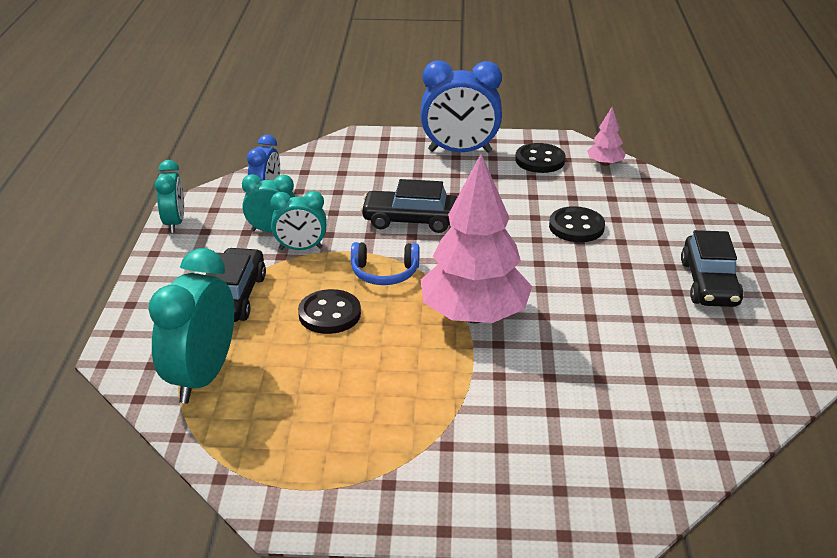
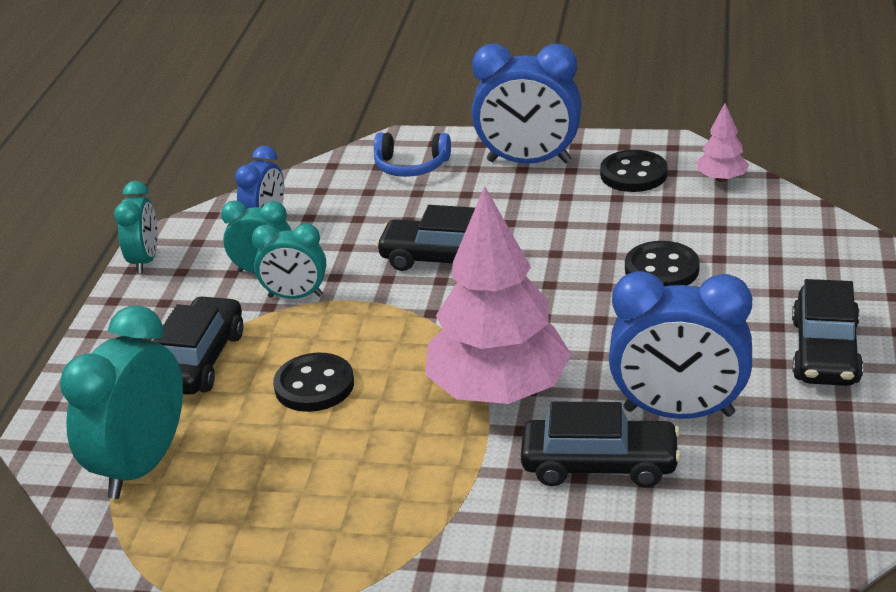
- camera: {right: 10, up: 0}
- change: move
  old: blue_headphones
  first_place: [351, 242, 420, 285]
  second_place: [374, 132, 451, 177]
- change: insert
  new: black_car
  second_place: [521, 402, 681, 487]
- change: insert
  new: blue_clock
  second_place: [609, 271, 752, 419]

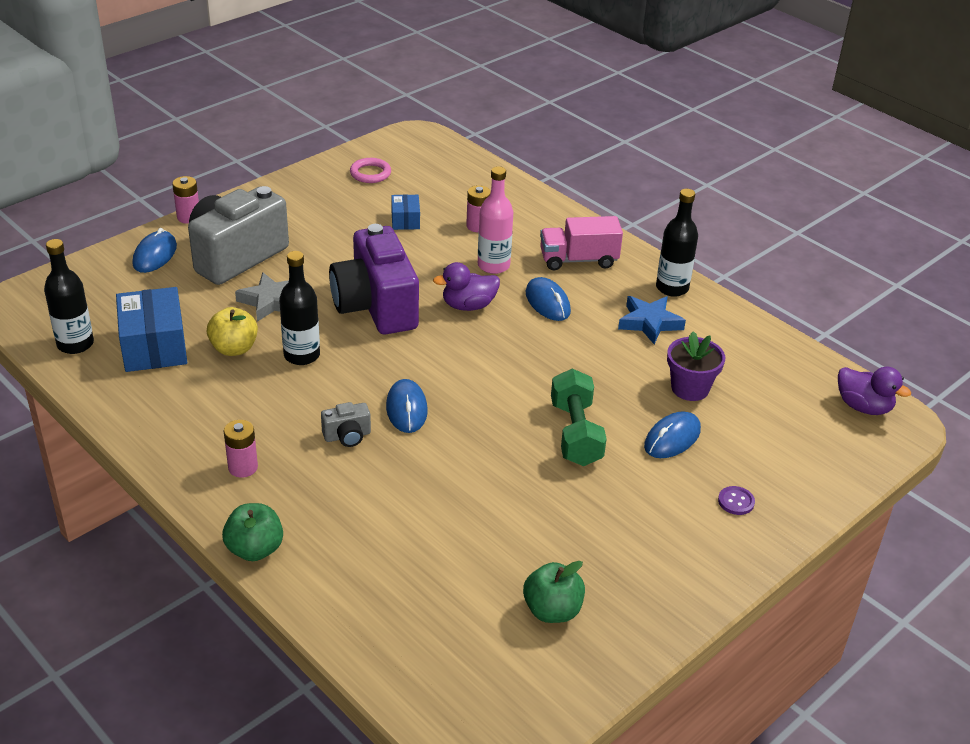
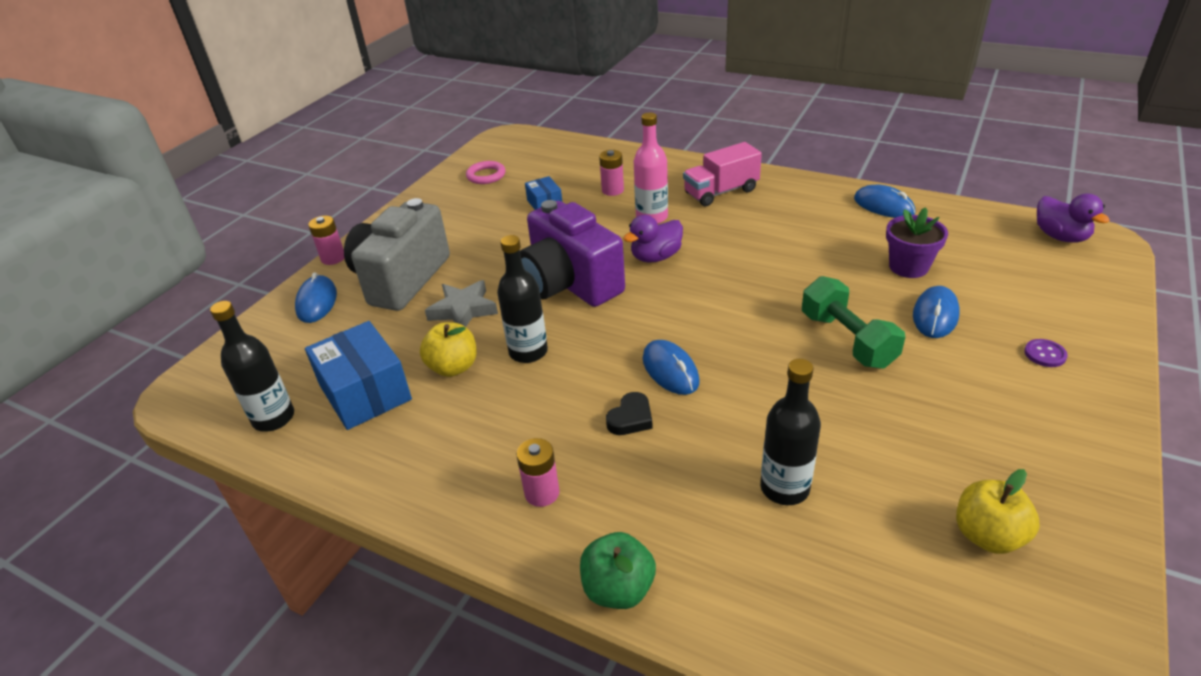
- camera: {right: -15, up: 0}
- change: replace
  old: grey_camera
  new: black_heart
  first_place: [321, 402, 371, 447]
  second_place: [606, 392, 653, 435]
- change: recolor
  old: green_apple
  new: yellow_apple
  first_place: [523, 561, 585, 623]
  second_place: [956, 469, 1040, 554]
- change: move
  old: blue_mouse
  first_place: [525, 277, 571, 321]
  second_place: [854, 185, 915, 218]
- change: delete
  old: blue_star
  first_place: [618, 296, 686, 344]
- change: move
  old: black_bottle
  first_place: [656, 189, 698, 297]
  second_place: [760, 359, 821, 505]
- change: rotate
  old: purple_duck
  first_place: [838, 367, 911, 415]
  second_place: [1037, 193, 1110, 242]
  degrees: 45

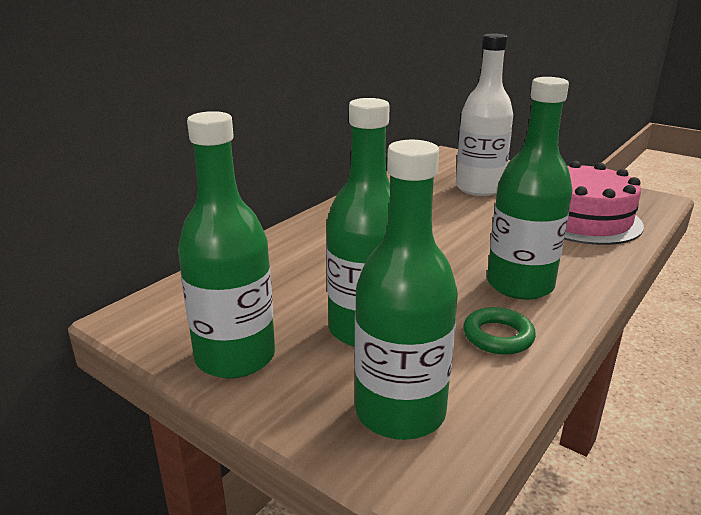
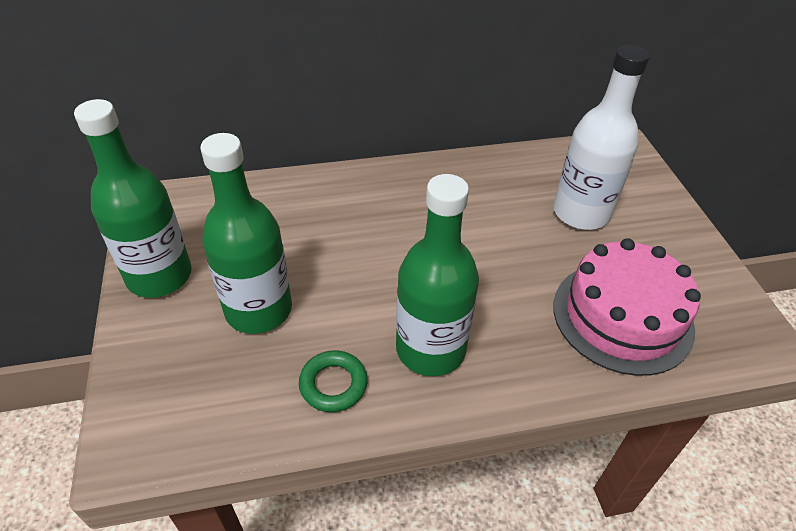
- camera: {right: 40, up: 20}
- change: delete
  old: green_bottle
  first_place: [355, 140, 458, 440]

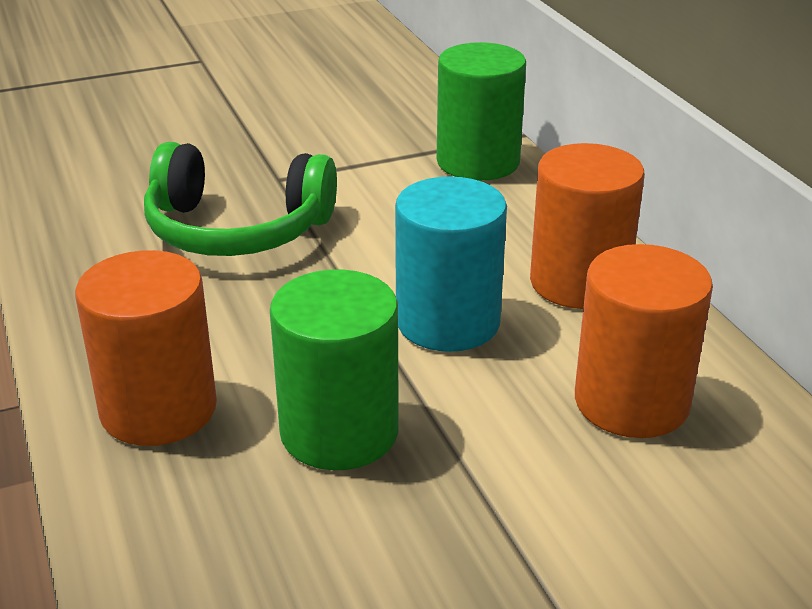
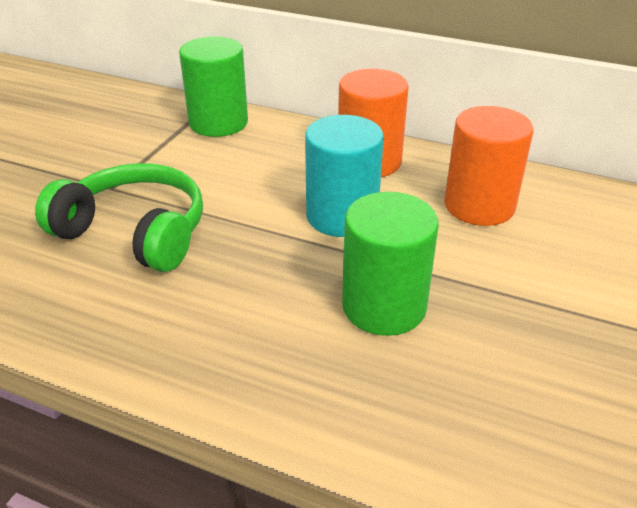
- camera: {right: -45, up: 5}
- change: delete
  old: orange_cylinder
  first_place: [75, 250, 217, 446]
- change: rotate
  old: green_headphones
  first_place: [144, 142, 337, 256]
  second_place: [35, 163, 203, 272]
  degrees: -120

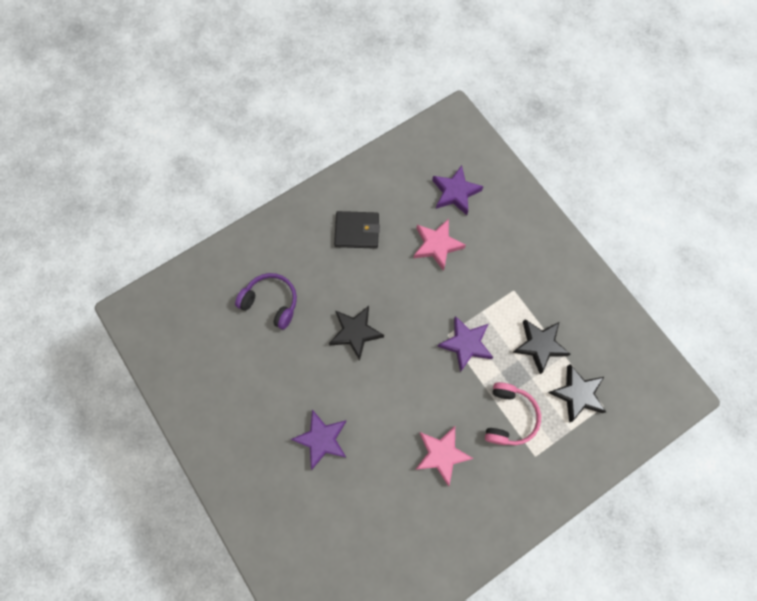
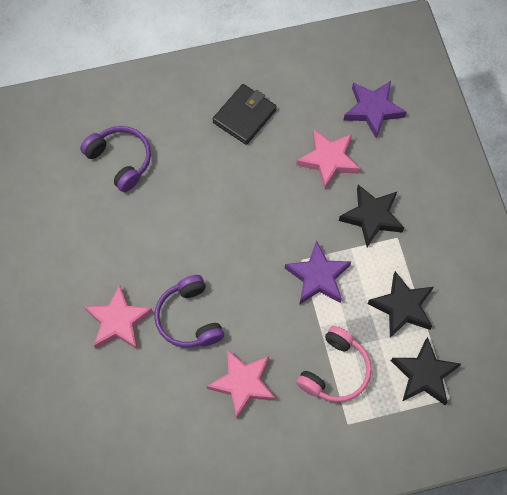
- camera: {right: 20, up: -5}
- change: recolor
  old: purple_star
  new: pink_star
  first_place: [290, 410, 347, 470]
  second_place: [84, 284, 153, 349]
- change: move
  old: black_star
  first_place: [329, 306, 384, 360]
  second_place: [339, 185, 404, 247]
- change: rotate
  old: black_wallet
  first_place: [334, 211, 380, 249]
  second_place: [213, 84, 277, 145]
  degrees: -75
- change: insert
  new: purple_headphones
  second_place: [154, 275, 224, 348]

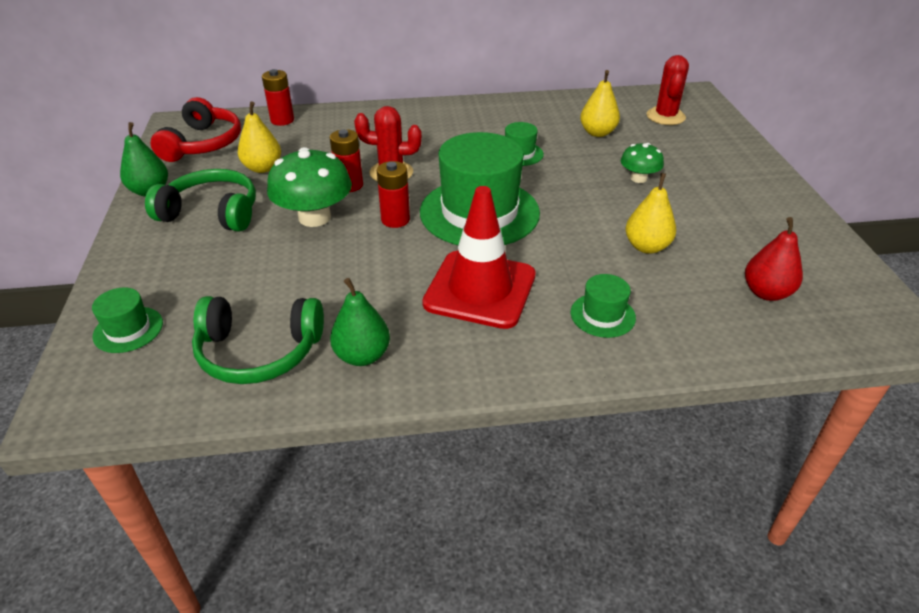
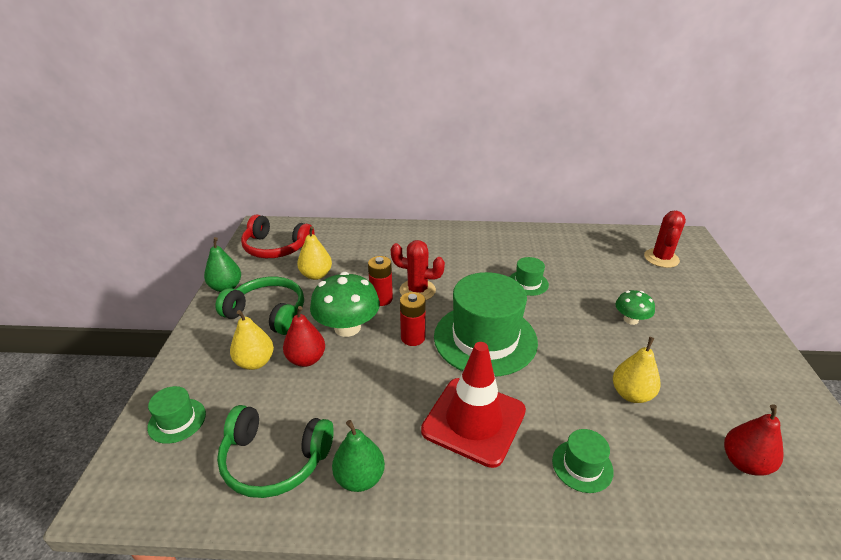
- camera: {right: 10, up: -5}
- change: rotate
  old: red_headphones
  first_place: [151, 97, 241, 162]
  second_place: [241, 214, 314, 258]
  degrees: 90
- change: delete
  old: red_battery
  first_place: [262, 69, 294, 126]
- change: move
  old: yellow_pear
  first_place: [580, 70, 620, 137]
  second_place: [230, 310, 274, 370]
- change: insert
  new: red_pear
  second_place: [283, 306, 325, 367]

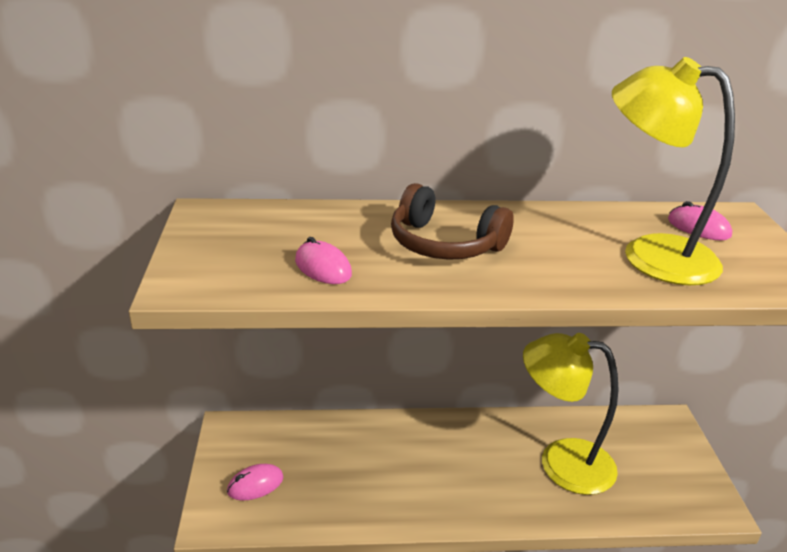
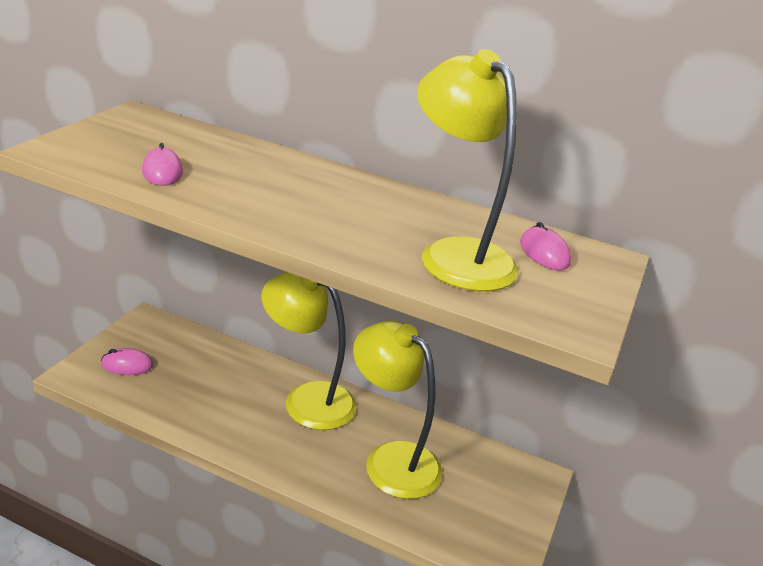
- camera: {right: 25, up: 0}
- change: delete
  old: brown_headphones
  first_place: [391, 183, 514, 260]
- change: insert
  new: yellow_lamp
  second_place: [261, 272, 357, 430]

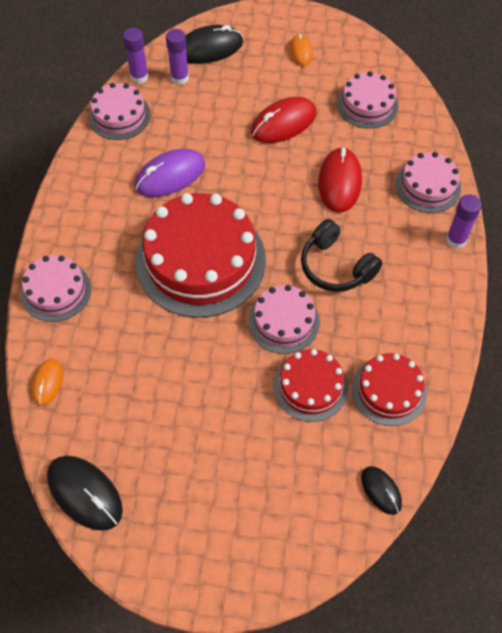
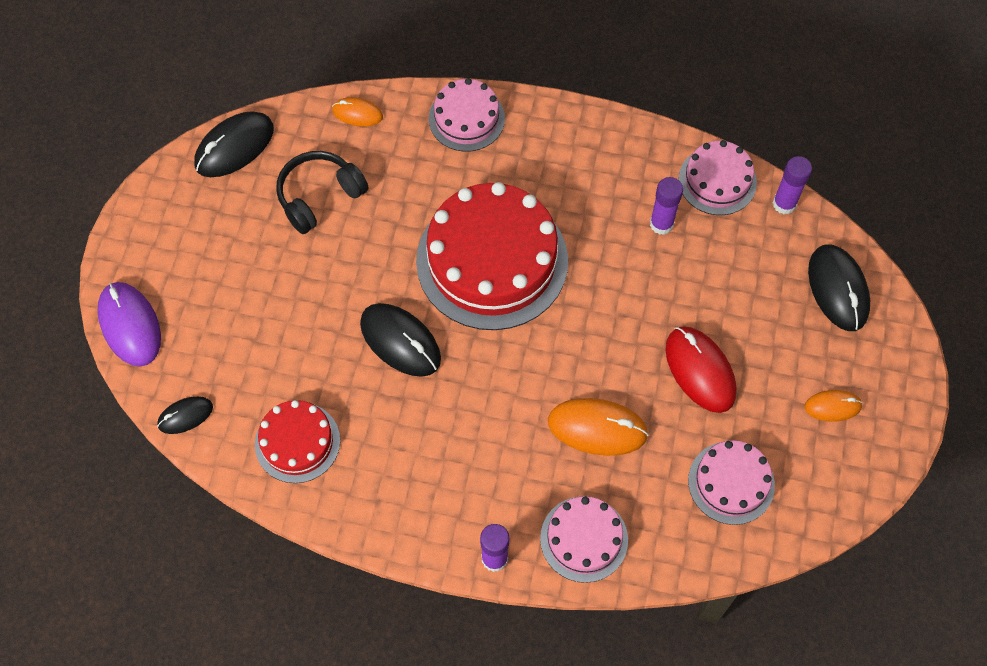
- camera: {right: 95, up: 5}
- change: move
  old: purple_mouse
  first_place: [135, 149, 205, 197]
  second_place: [97, 282, 161, 367]
- change: move
  old: purple_glue_stick
  first_place: [166, 29, 189, 85]
  second_place: [650, 177, 683, 235]
- change: replace
  old: pink_cake
  new: black_mouse
  first_place: [248, 285, 320, 354]
  second_place: [360, 303, 441, 377]
- change: delete
  old: red_cake
  first_place: [274, 349, 348, 422]
- change: move
  old: black_headphones
  first_place: [301, 219, 382, 292]
  second_place: [276, 151, 369, 234]
- change: recolor
  old: red_mouse
  new: orange_mouse
  first_place: [318, 147, 362, 213]
  second_place: [548, 398, 649, 456]

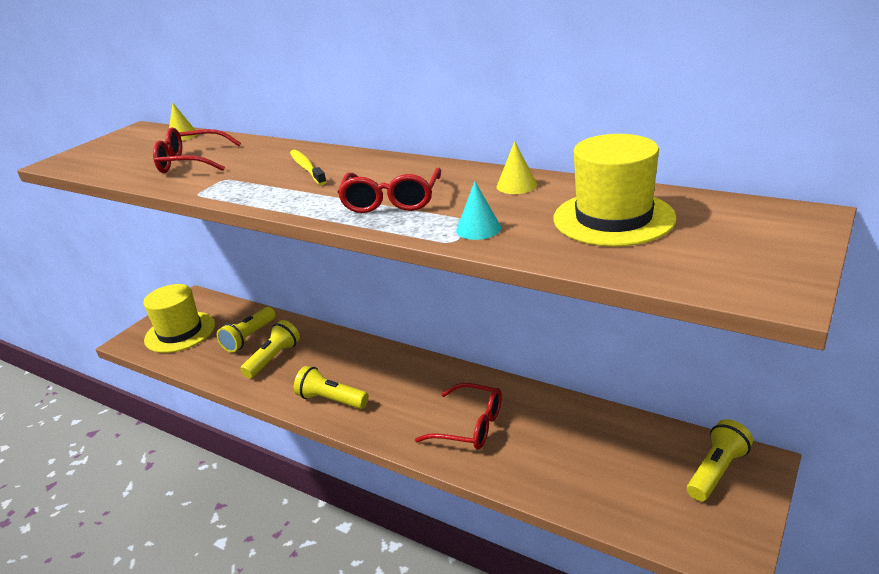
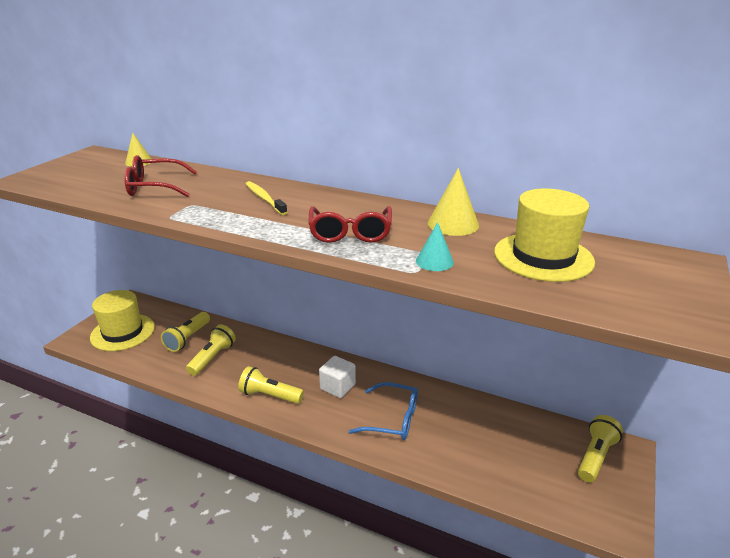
- camera: {right: -10, up: 0}
- change: recolor
  old: red_glasses
  new: blue_glasses
  first_place: [415, 383, 502, 450]
  second_place: [349, 382, 418, 440]
- change: resize
  old: yellow_cone
  first_place: [497, 141, 537, 194]
  second_place: [428, 168, 479, 236]
  factor: 1.53
- change: insert
  new: white_cube
  second_place: [319, 356, 356, 398]

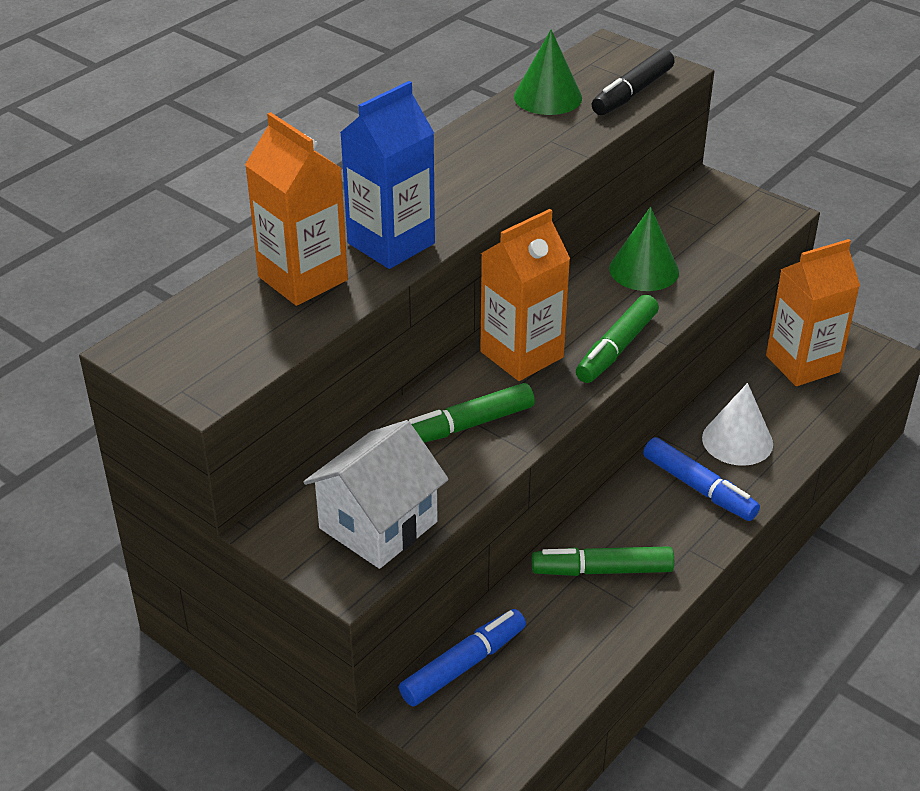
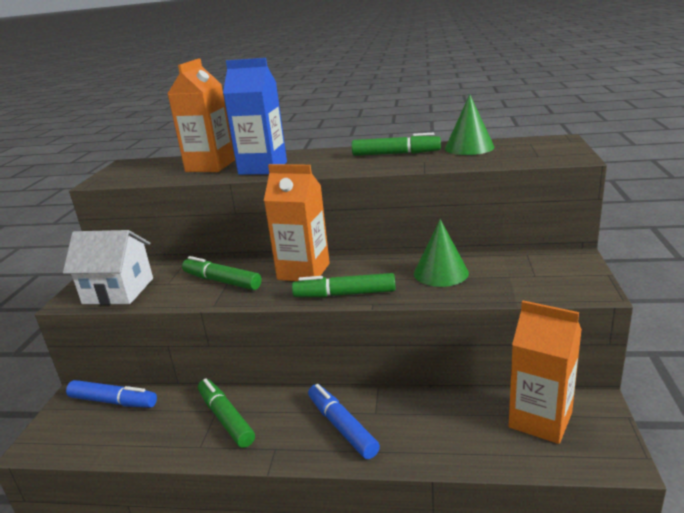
- camera: {right: 60, up: -15}
- change: delete
  old: black_marker
  first_place: [592, 49, 675, 115]
- change: rotate
  old: blue_marker
  first_place: [643, 437, 760, 521]
  second_place: [308, 384, 380, 459]
  degrees: 135
- change: delete
  old: white_cone
  first_place: [702, 383, 773, 466]
- change: insert
  new: green_marker
  second_place: [352, 133, 441, 156]

